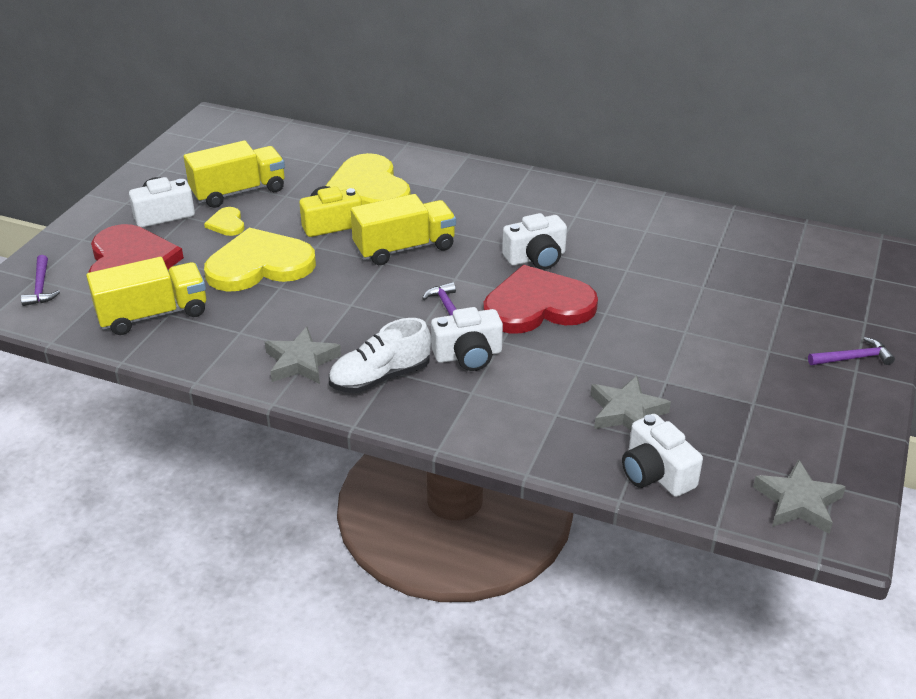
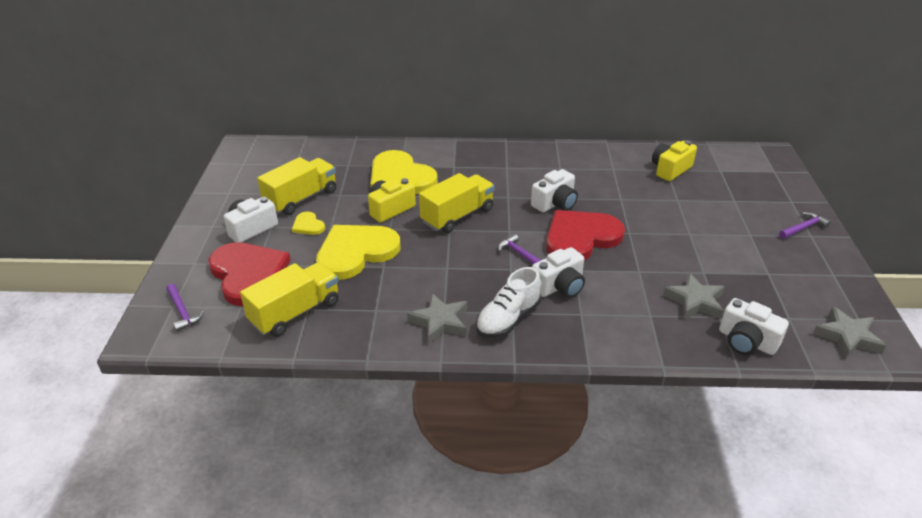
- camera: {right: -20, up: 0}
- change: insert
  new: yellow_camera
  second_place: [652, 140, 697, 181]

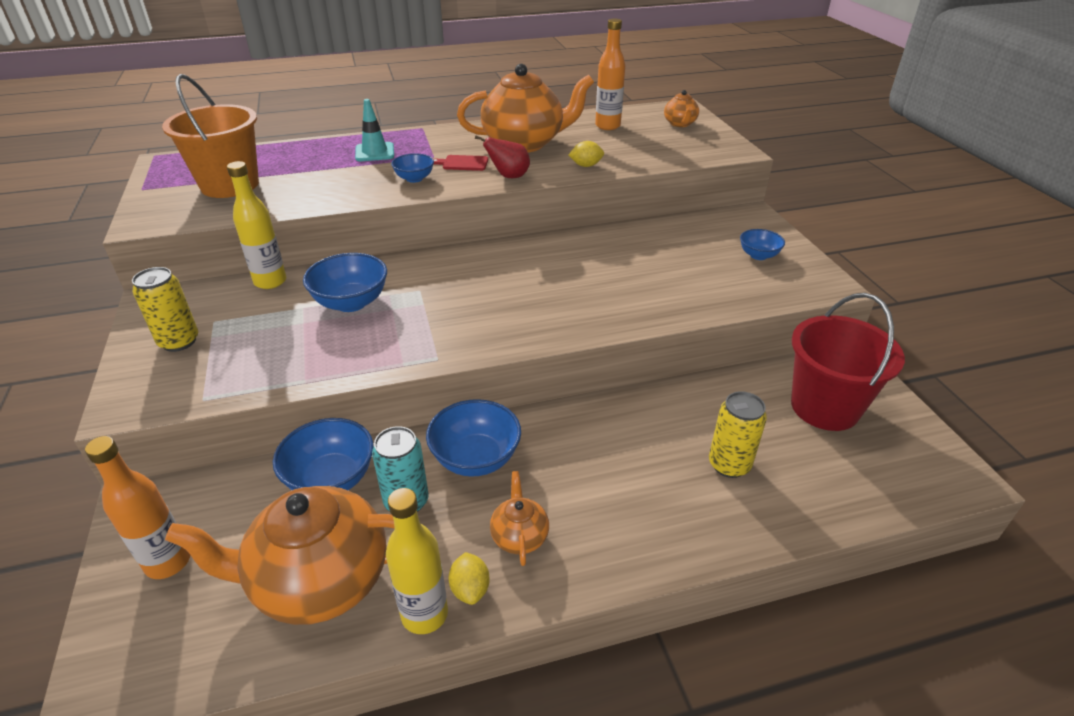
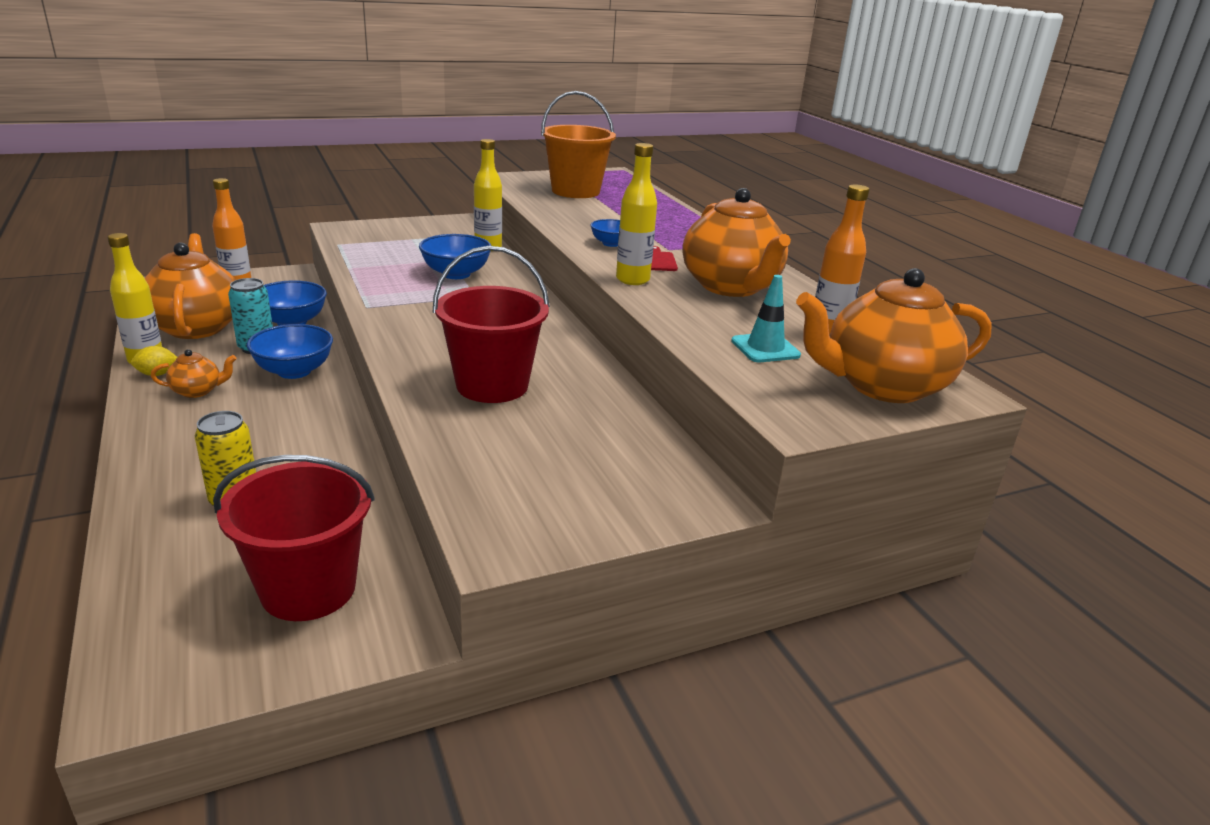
- camera: {right: 80, up: -10}
- change: delete
  old: yellow_can
  first_place: [132, 267, 198, 352]
- change: move
  old: turquoise_traffic_cone
  first_place: [355, 99, 394, 161]
  second_place: [731, 275, 801, 362]
- change: replace
  old: red_pear
  new: yellow_bottle
  first_place: [475, 135, 530, 178]
  second_place: [616, 143, 657, 285]
- change: delete
  old: yellow_lemon
  first_place: [569, 141, 604, 167]
- change: resize
  old: orange_teapot
  first_place: [664, 90, 699, 127]
  second_place: [796, 268, 992, 403]
  factor: 2.2
- change: delete
  old: blue_bowl
  first_place: [740, 229, 785, 260]
- change: insert
  new: red_bucket
  second_place: [433, 246, 550, 403]

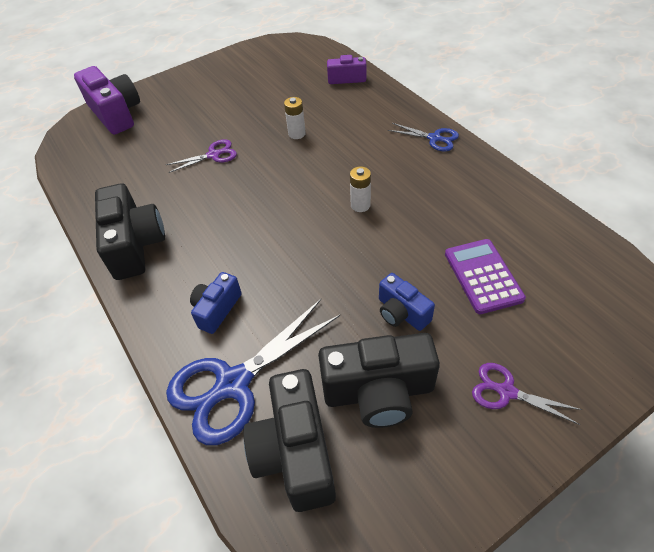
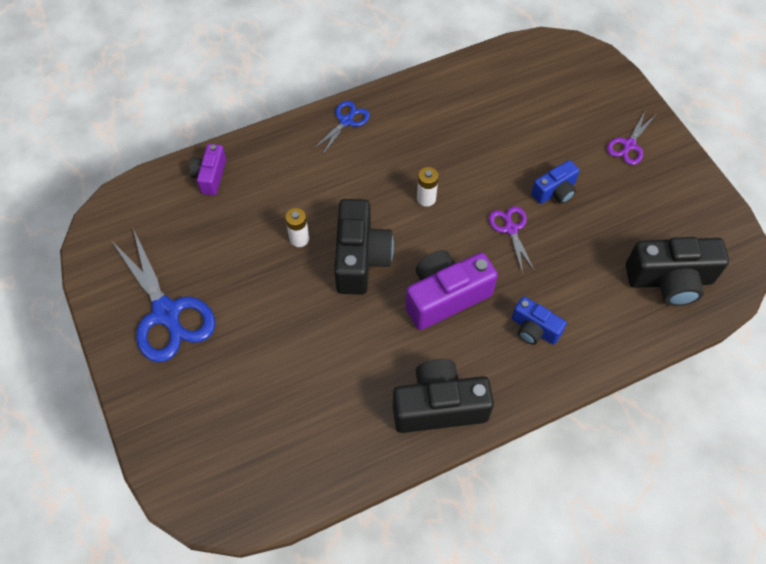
- camera: {right: -85, up: 10}
- change: move
  old: purple_camera
  first_place: [74, 66, 140, 135]
  second_place: [405, 250, 498, 330]
- change: move
  old: purple_scissors
  first_place: [166, 139, 237, 173]
  second_place: [489, 206, 535, 273]
- change: move
  old: blue_scissors
  first_place: [166, 299, 340, 445]
  second_place: [111, 228, 215, 362]
- change: move
  old: black_camera
  first_place: [318, 333, 440, 428]
  second_place: [334, 199, 394, 295]
- change: delete
  old: purple_calculator
  first_place: [445, 239, 526, 314]

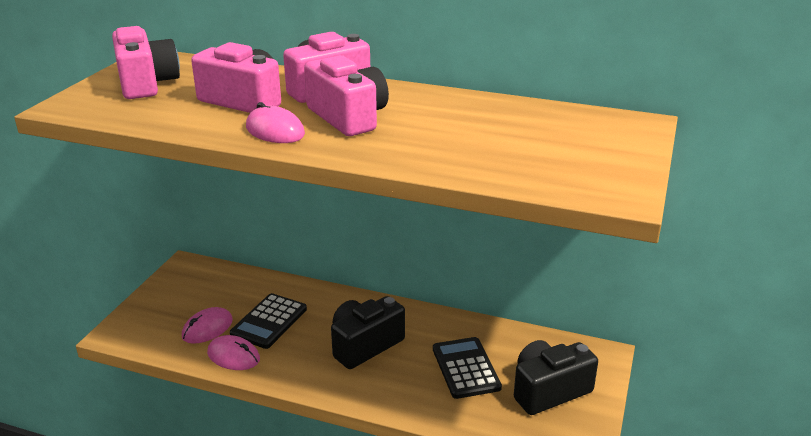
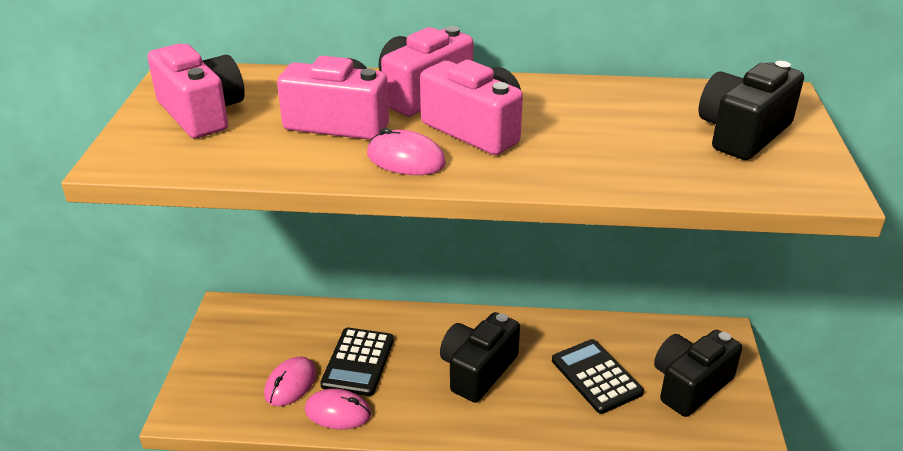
- camera: {right: -15, up: 5}
- change: insert
  new: black_camera
  second_place: [698, 61, 804, 160]

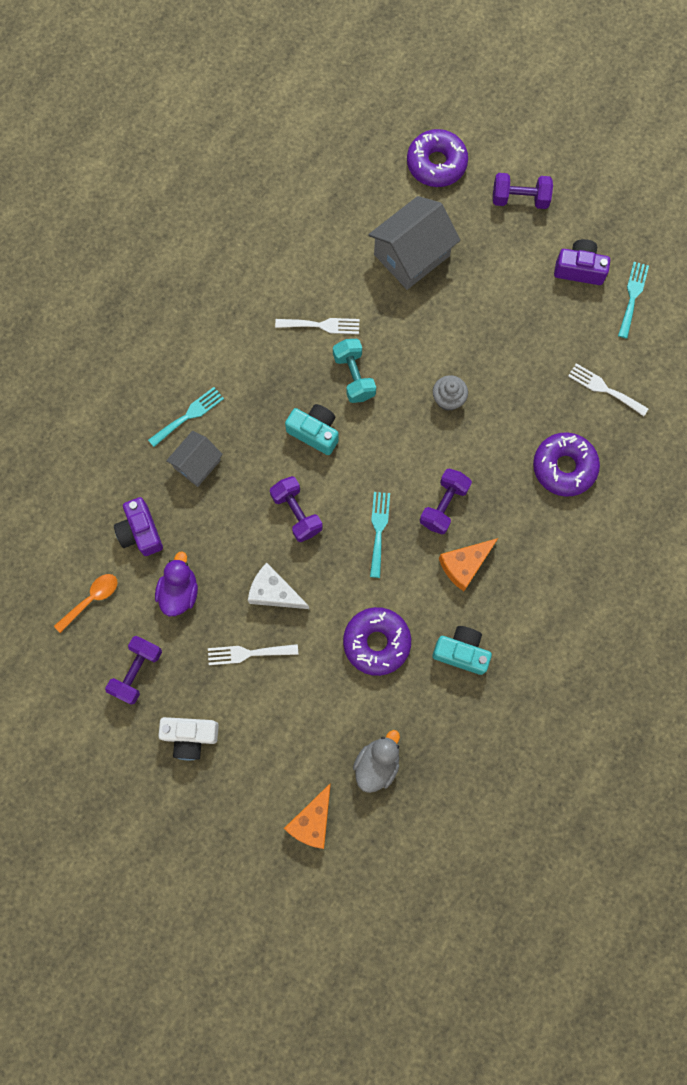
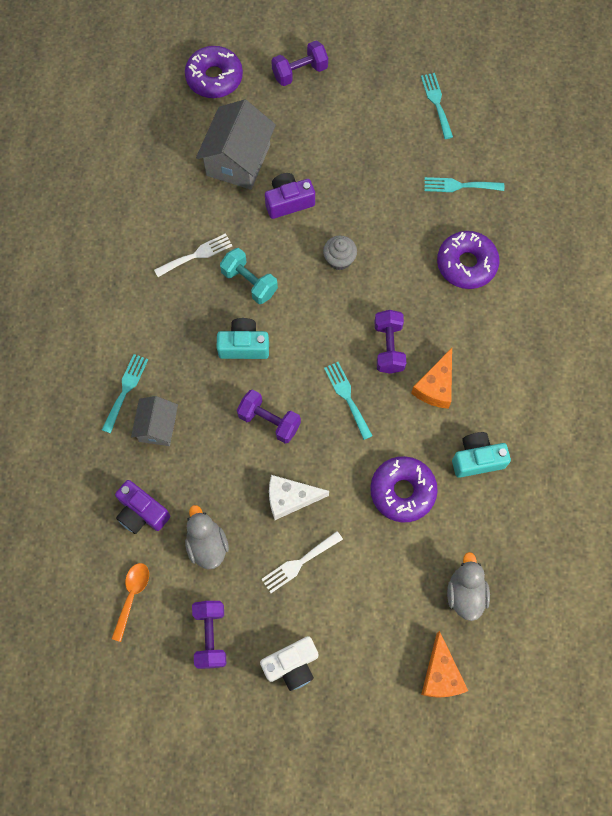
- camera: {right: -30, up: -5}
- change: recolor
  old: purple_duck
  new: grey_duck
  first_place: [155, 551, 198, 616]
  second_place: [185, 505, 229, 569]
- change: move
  old: purple_camera
  first_place: [554, 239, 610, 285]
  second_place: [265, 173, 315, 219]
- change: recolor
  old: white_fork
  new: turquoise_fork
  first_place: [568, 363, 649, 416]
  second_place: [424, 177, 504, 192]

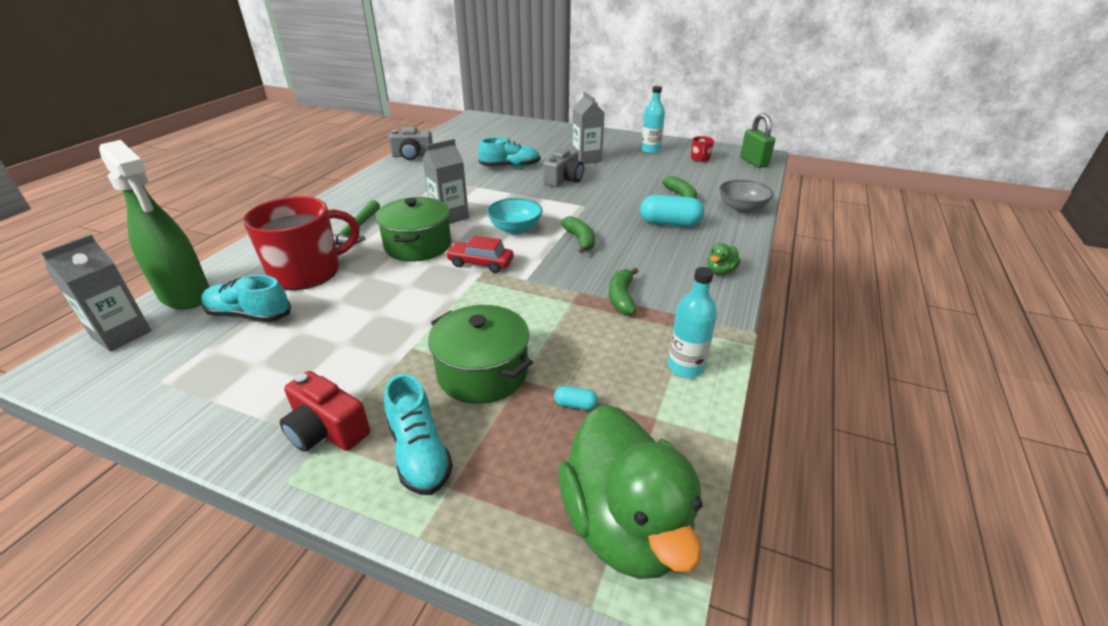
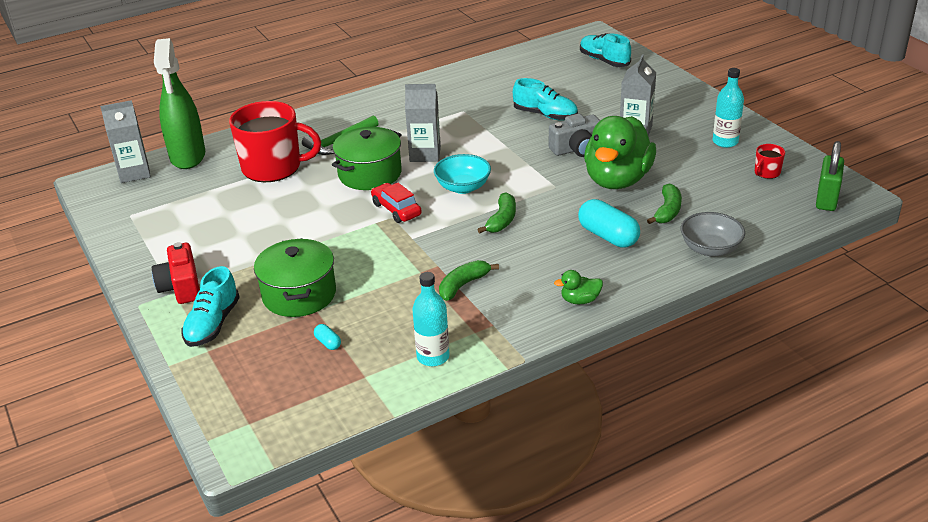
- camera: {right: 40, up: 0}
- change: move
  old: turquoise_shoe
  first_place: [201, 275, 291, 322]
  second_place: [580, 33, 631, 67]
- change: delete
  old: grey_camera
  first_place: [389, 127, 433, 160]
- change: move
  old: green_duck
  first_place: [558, 405, 703, 579]
  second_place: [584, 116, 656, 189]

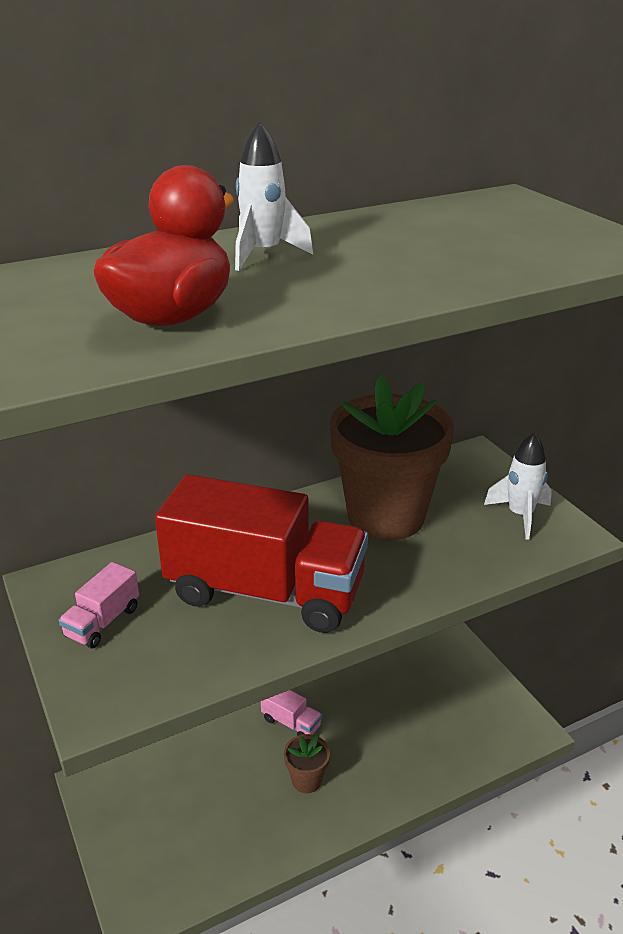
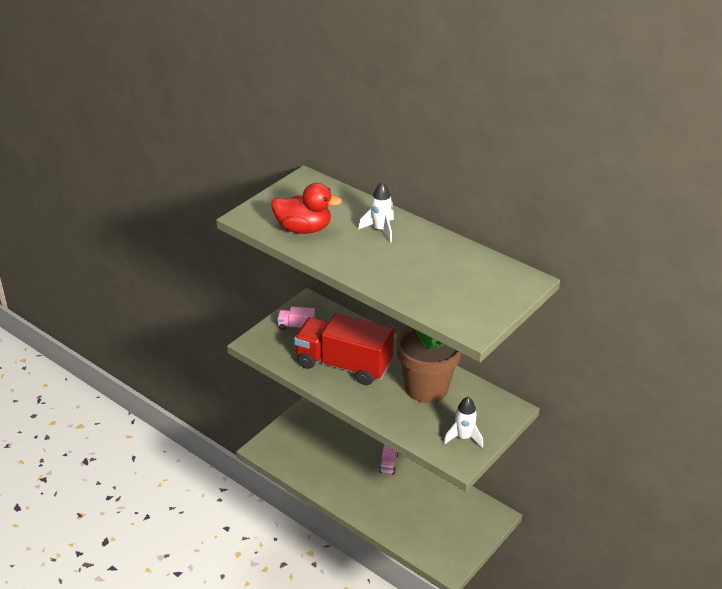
- camera: {right: 65, up: 5}
- change: rotate
  old: red_truck
  first_place: [155, 474, 368, 633]
  second_place: [294, 313, 394, 385]
  degrees: 120
- change: delete
  old: brown_flower_pot
  first_place: [284, 734, 330, 793]

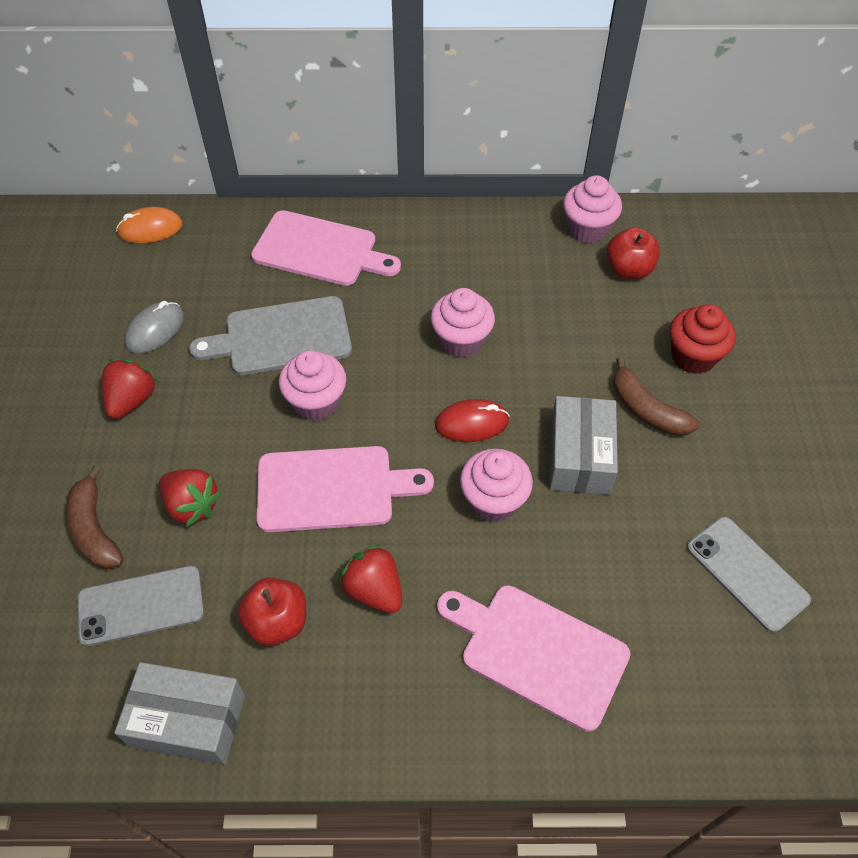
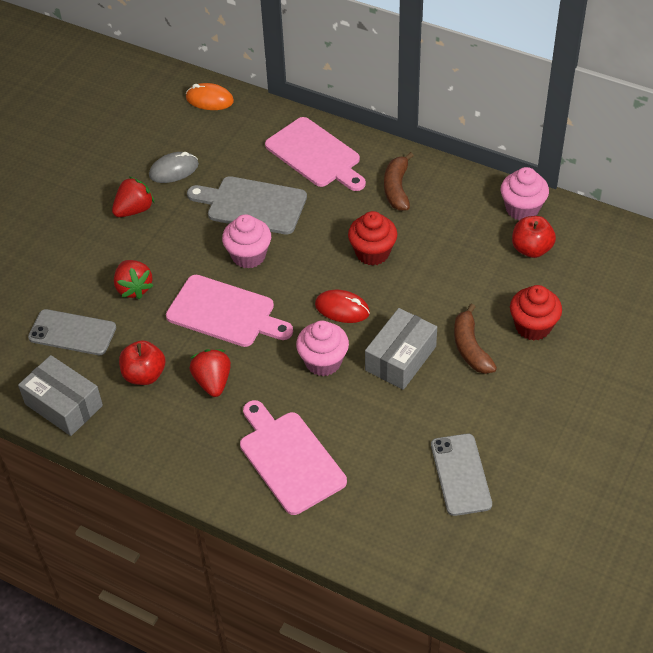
- camera: {right: 30, up: -5}
- change: move
  old: brown_banana
  first_place: [66, 466, 124, 569]
  second_place: [384, 152, 414, 211]
- change: recolor
  old: pink_cupcake
  new: red_cupcake
  first_place: [431, 288, 495, 358]
  second_place: [348, 211, 397, 265]

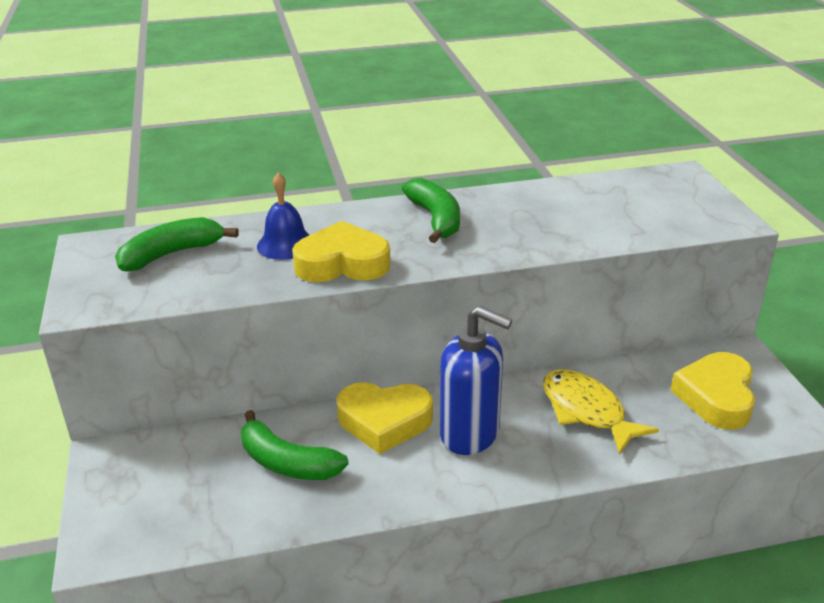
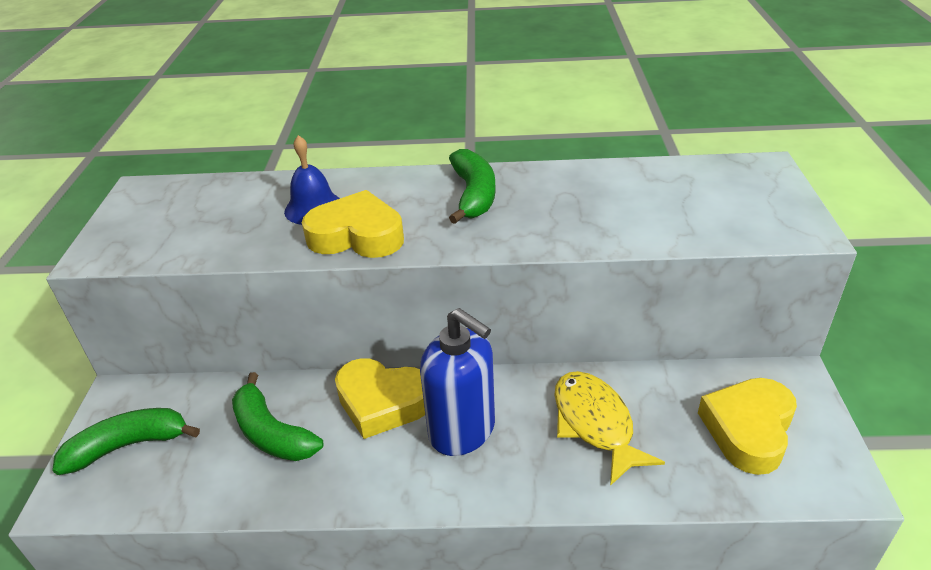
- camera: {right: 15, up: 5}
- change: move
  old: green_banana
  first_place: [115, 217, 239, 272]
  second_place: [52, 408, 200, 475]

